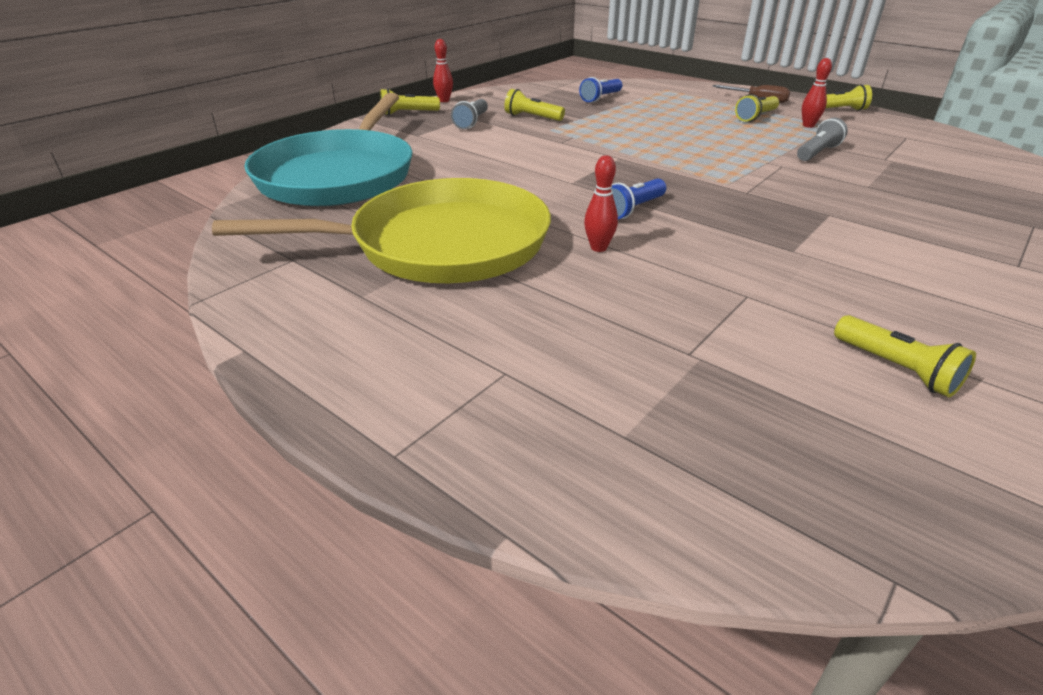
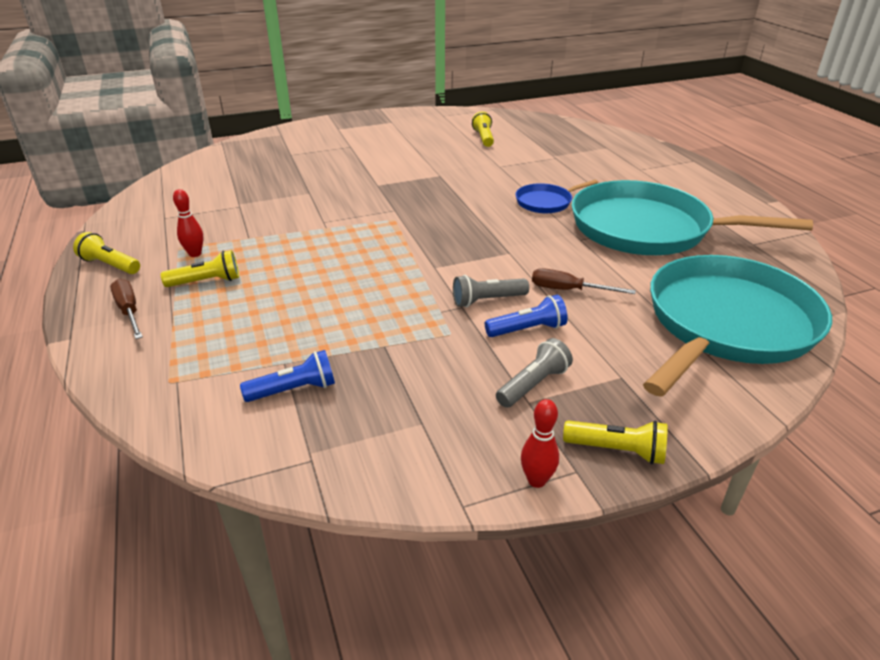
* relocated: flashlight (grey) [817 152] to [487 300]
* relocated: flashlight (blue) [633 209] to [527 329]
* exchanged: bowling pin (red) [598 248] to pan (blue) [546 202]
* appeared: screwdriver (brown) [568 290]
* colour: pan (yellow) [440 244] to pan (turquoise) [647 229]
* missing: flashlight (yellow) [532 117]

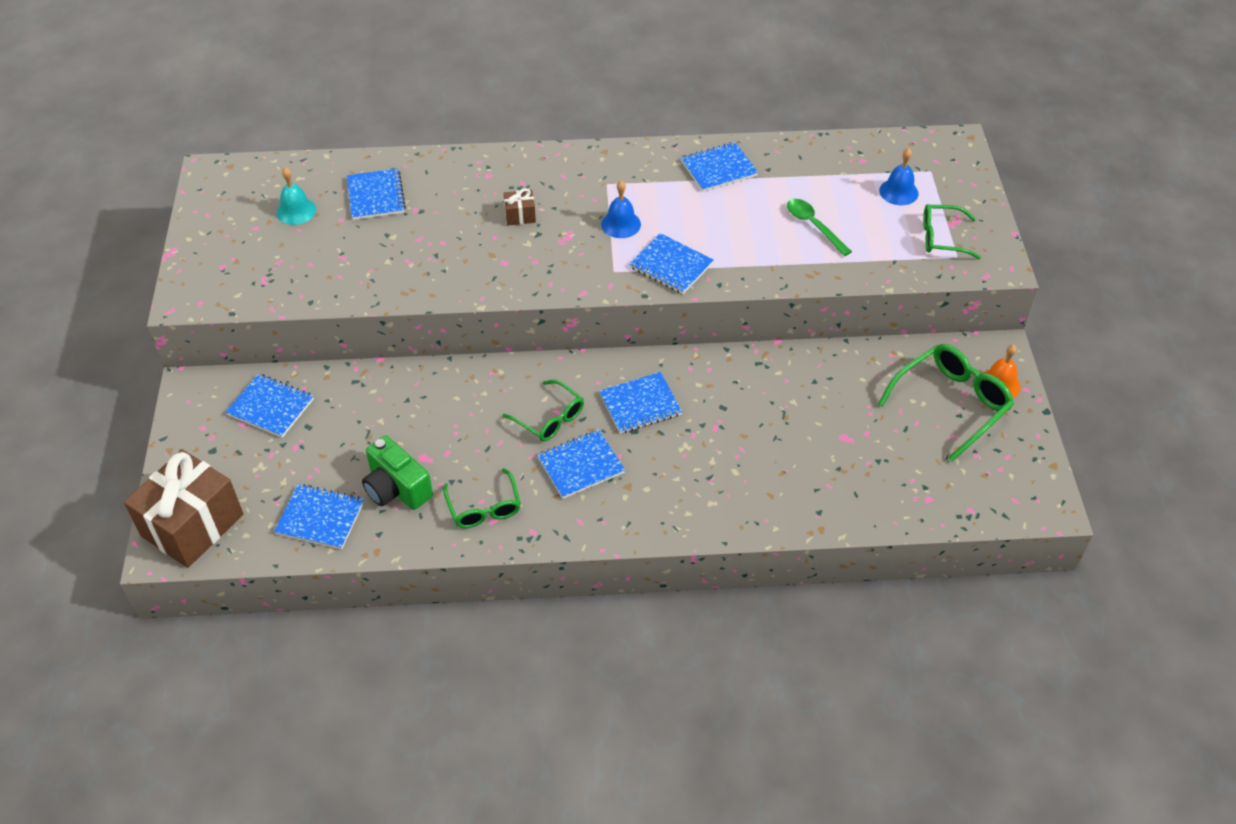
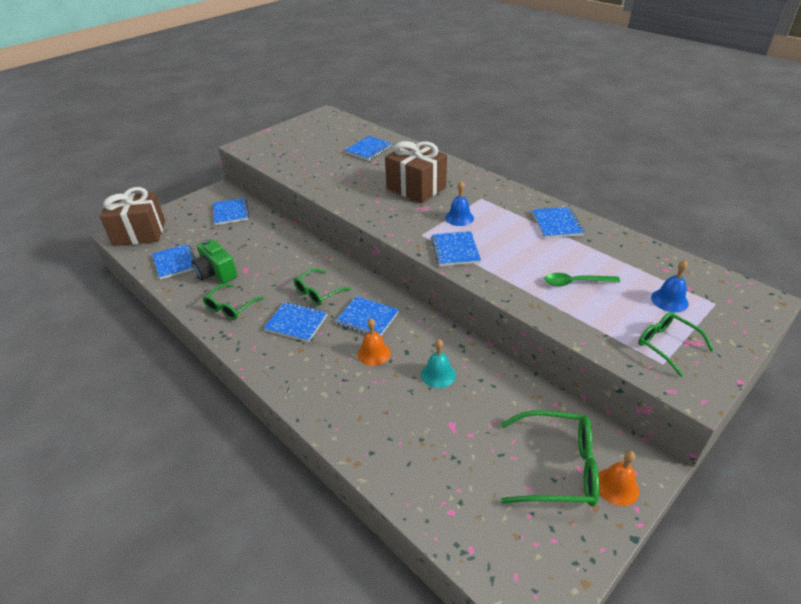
* spun: camera (green) [397 488] = [216 273] 45 degrees counterclockwise
* spun: glasses (green) [550 418] = [318 292] 45 degrees clockwise
* appeared: bell (orange) [373 353]
* size: gift (brown) [520 215] = [416 188] x2.38
* relocated: bell (turquoise) [296 211] to [438 374]
* spun: notebook (blue) [718 169] = [556 224] 60 degrees clockwise
* spun: spoon (green) [813 226] = [575 282] 105 degrees counterclockwise

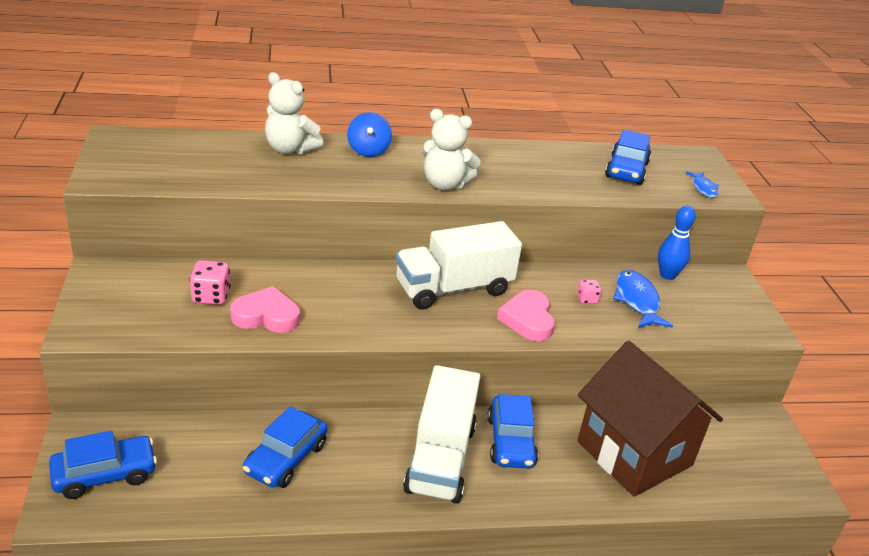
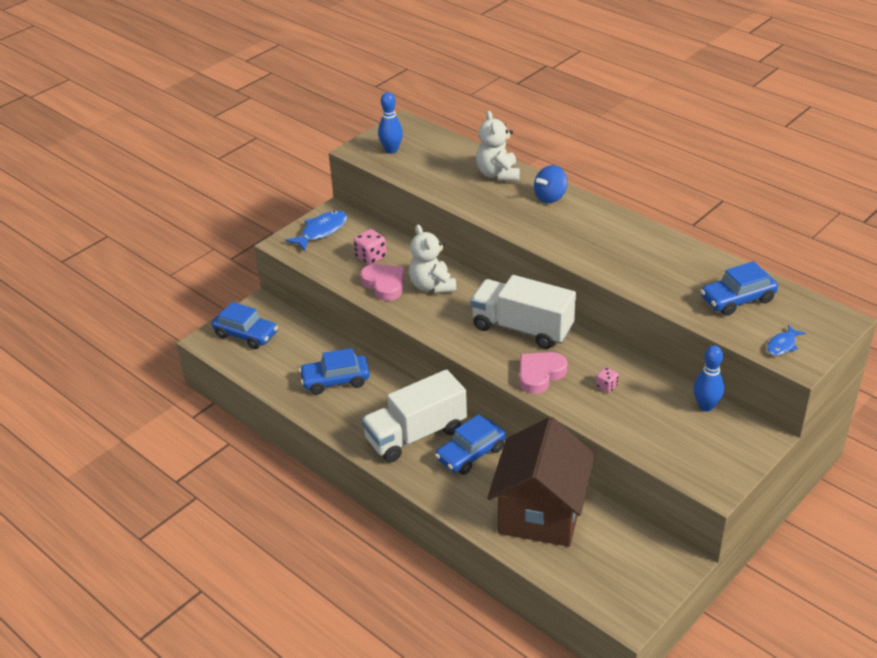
* relocated: fish (blue) [637 301] to [321 231]
* appeared: bowling pin (blue) [391 150]
* relocated: teddy bear (white) [445 184] to [432 286]

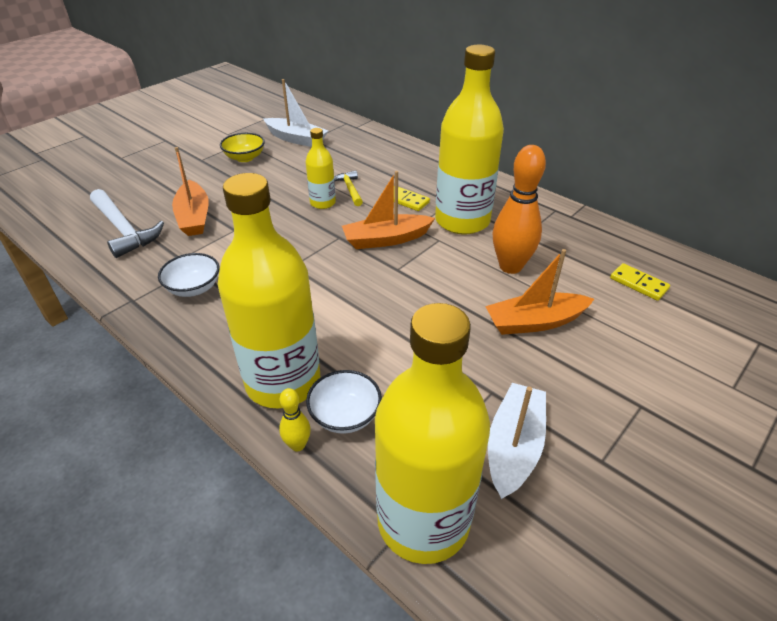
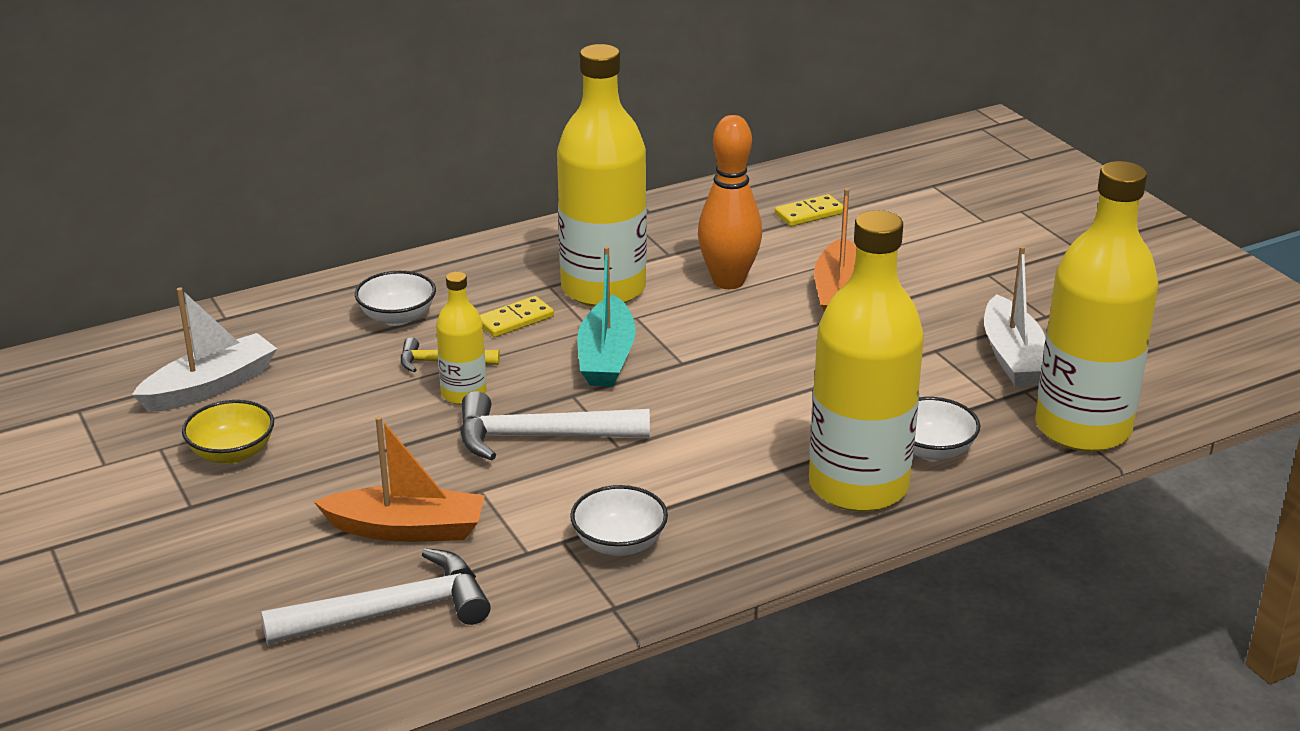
* appeared: bowl (white) [397 317]
* appeared: hammer (white) [539 437]
* colour: boat (orange) [386 239] to boat (turquoise) [606 357]
* spun: boat (white) [514 447] = [1013 357] 135 degrees counterclockwise
* missing: bowling pin (yellow) [297 445]

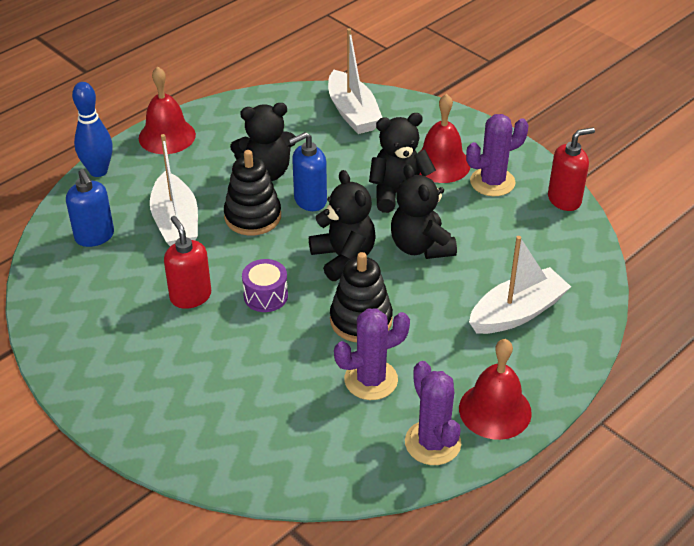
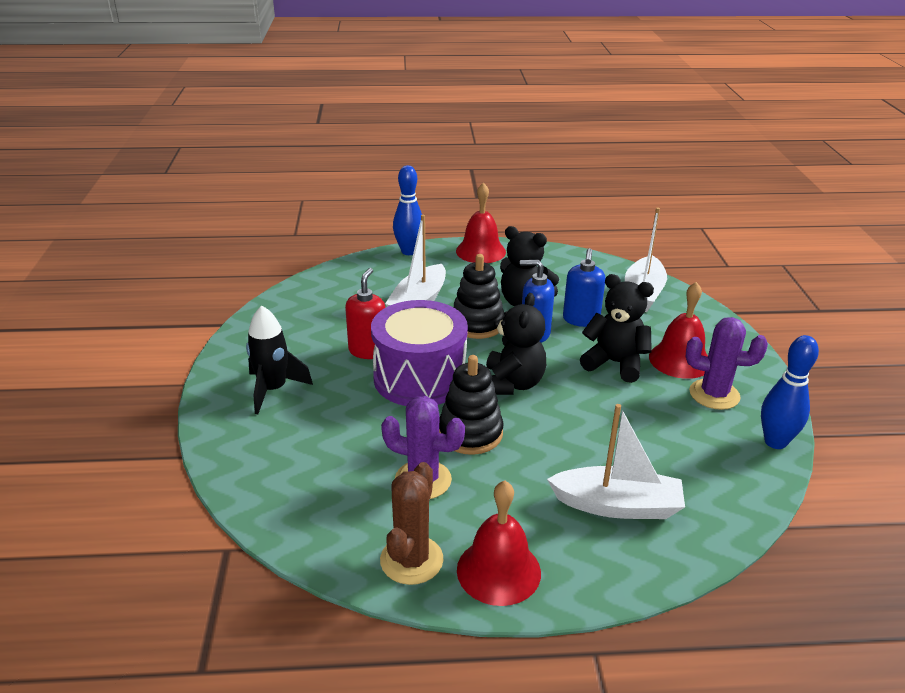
* appeared: rocket (black) [273 390]
* size: drum (purple) [265 296] = [420 378] x2.16
* colour: cactus (purple) [432 443] to cactus (brown) [411 560]
* relocated: soap dispenser (blue) [95 236] to [581 320]
* exchanged: soap dispenser (red) [564 200] to bowling pin (blue) [775 442]
* missing: teddy bear (black) [420 247]

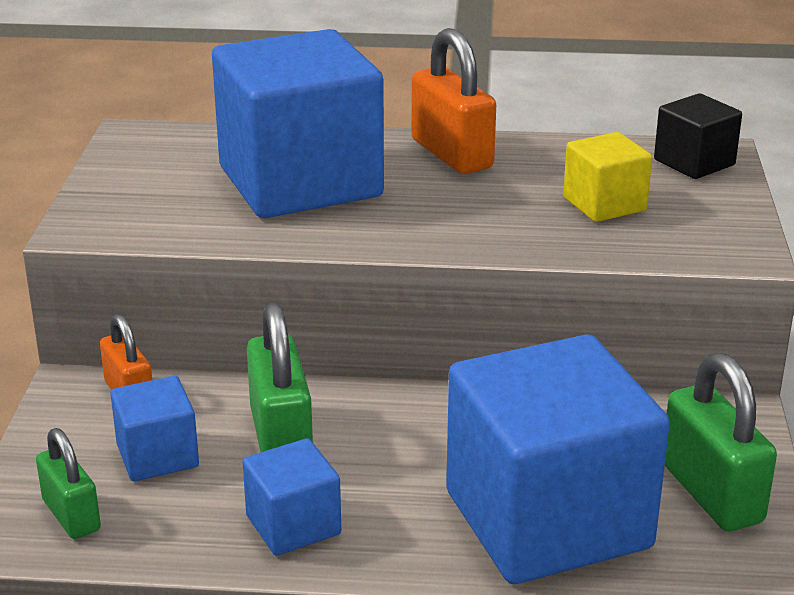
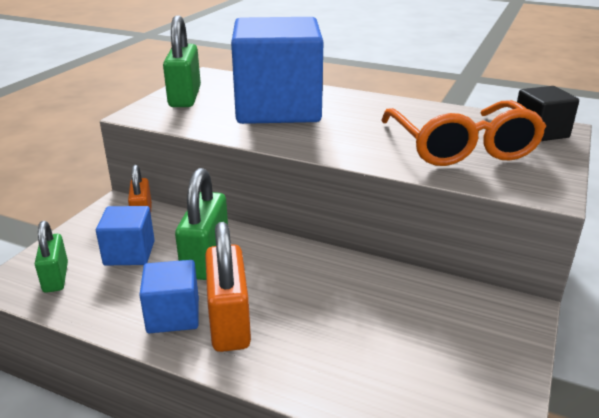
* relocated: padlock (green) [711 493] to [185 97]
* relocated: padlock (orange) [451 154] to [229 322]
* exchanged: cube (yellow) [604 204] to glasses (orange) [461 147]
* missing: cube (blue) [547 519]

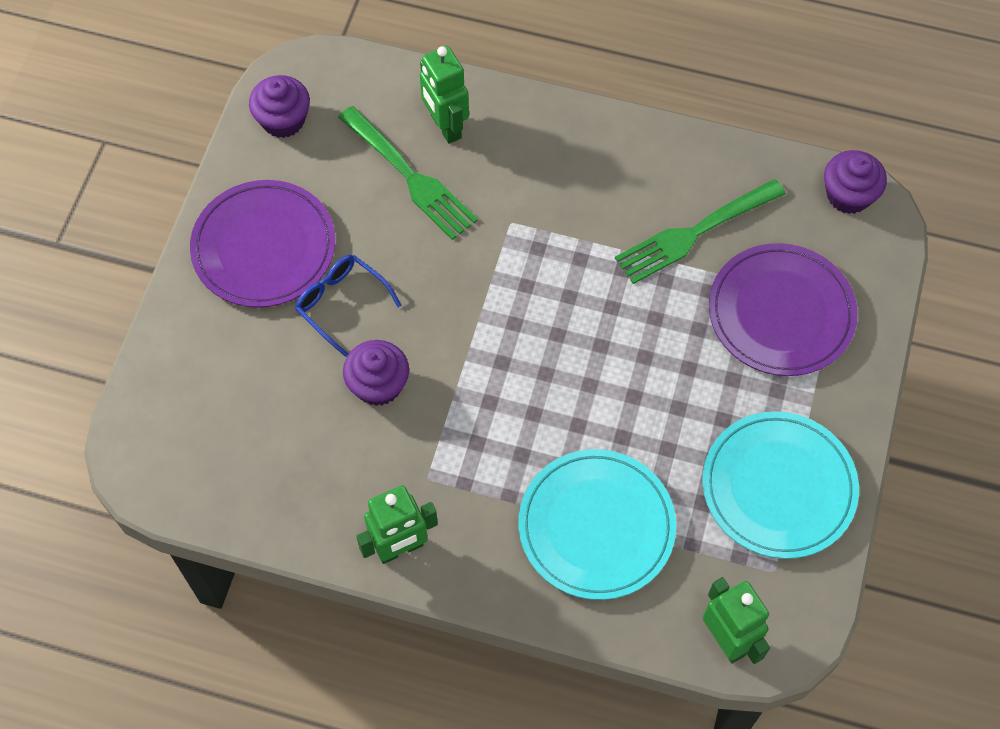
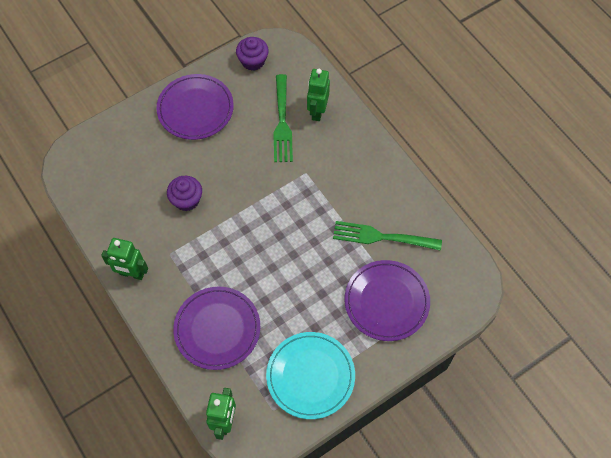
* colour: plate (turquoise) [596 526] to plate (purple) [217 329]
* missing: glasses (blue) [341 303]
* missing: cupcake (purple) [848 195]

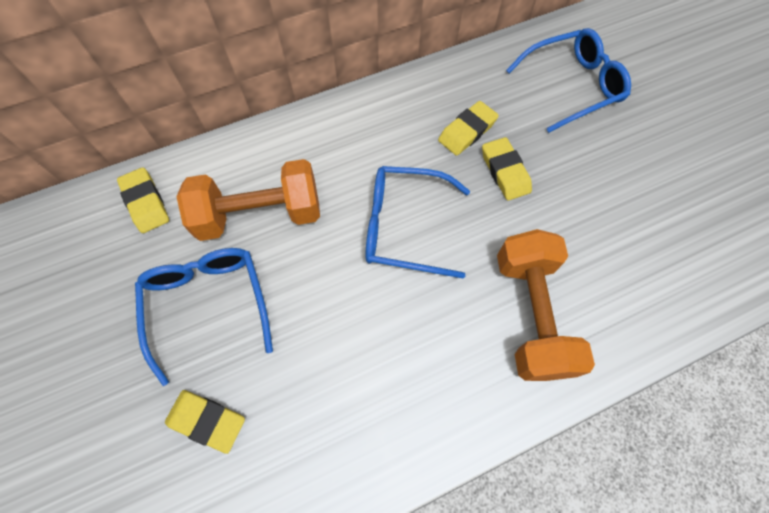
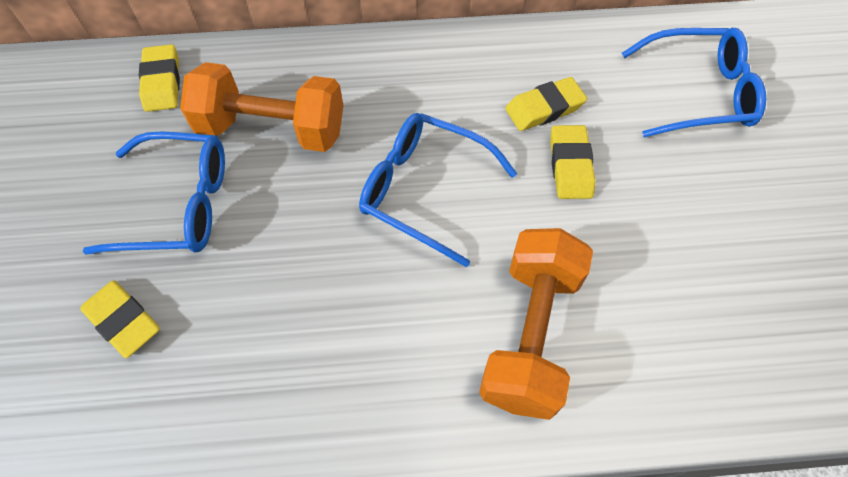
* spun: glasses (blue) [208 305] = [177 205] 90 degrees clockwise

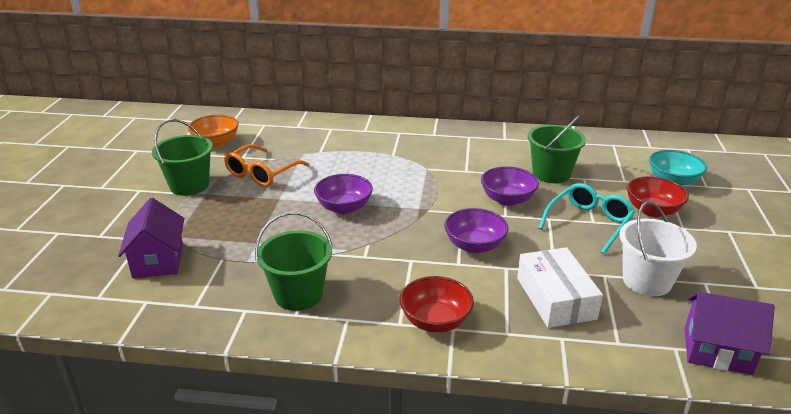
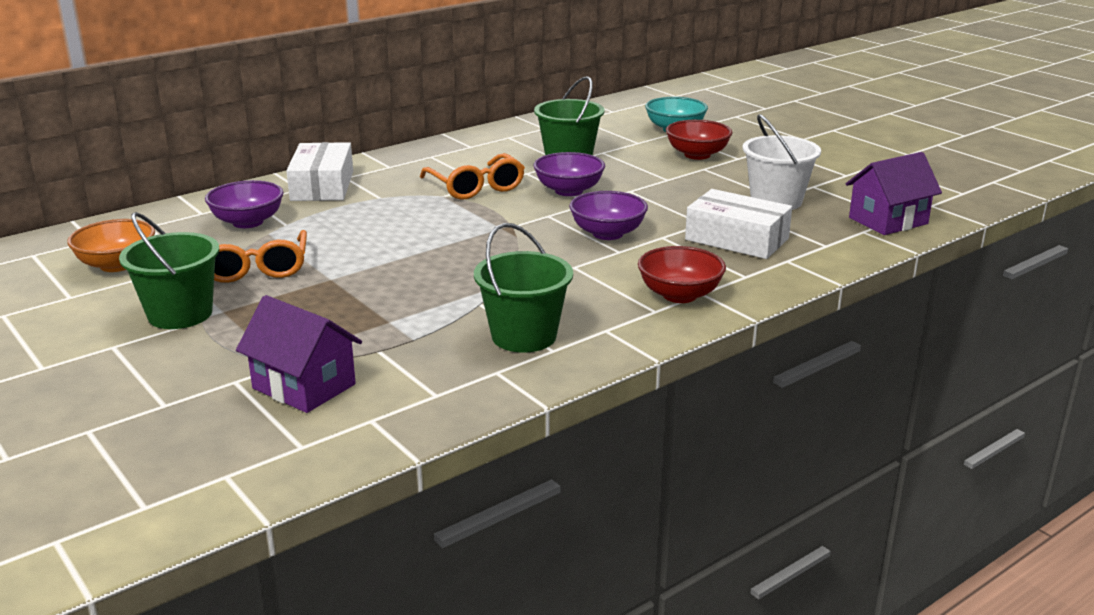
* relocated: bowl (purple) [344 207] to [248 222]
* appeared: box (white) [322 186]
* appeared: glasses (orange) [476 187]
* missing: glasses (turquoise) [589 223]

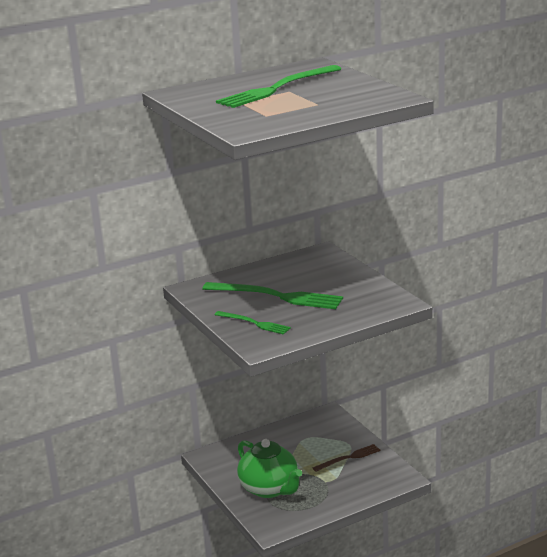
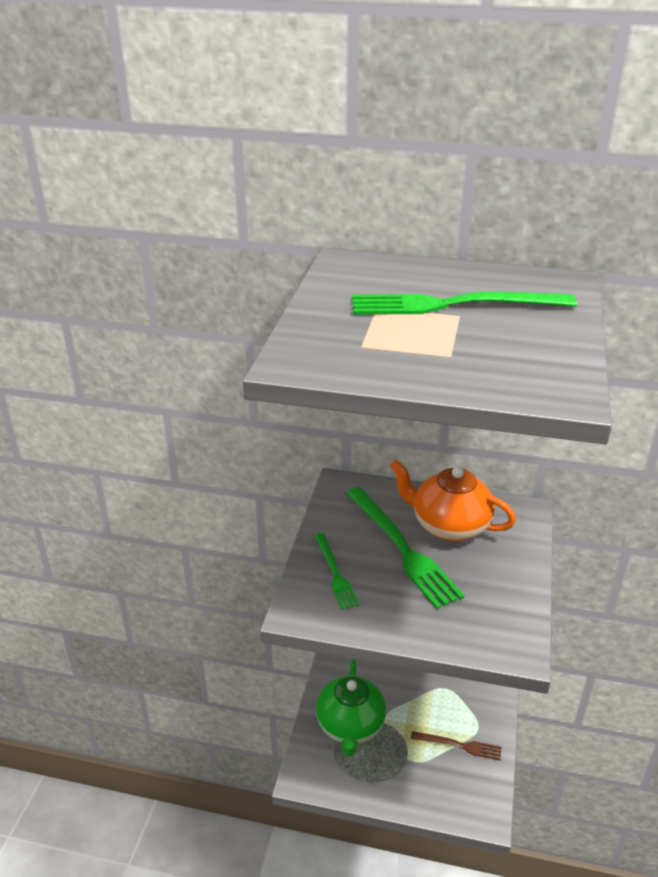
* appeared: teapot (orange) [449 526]

